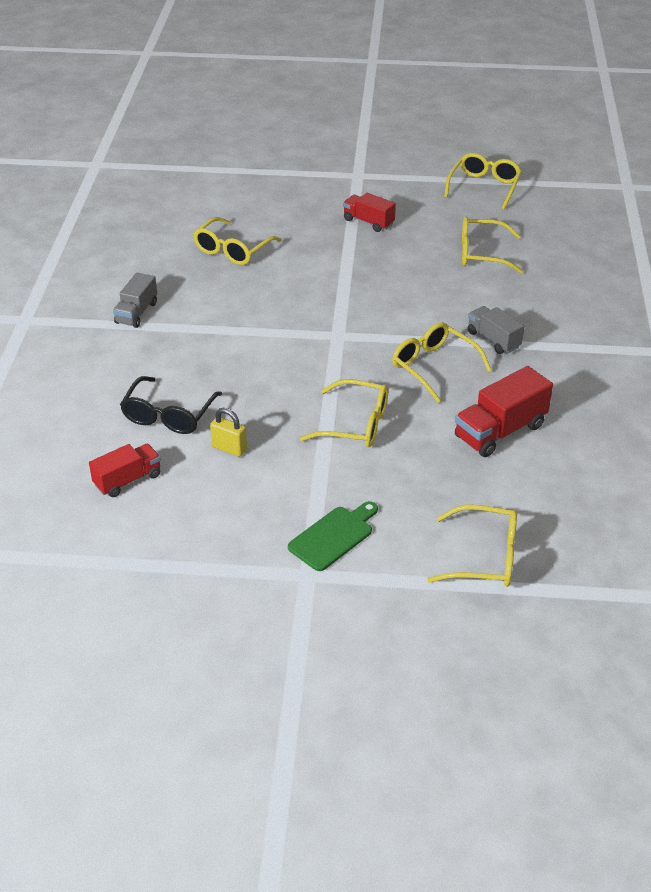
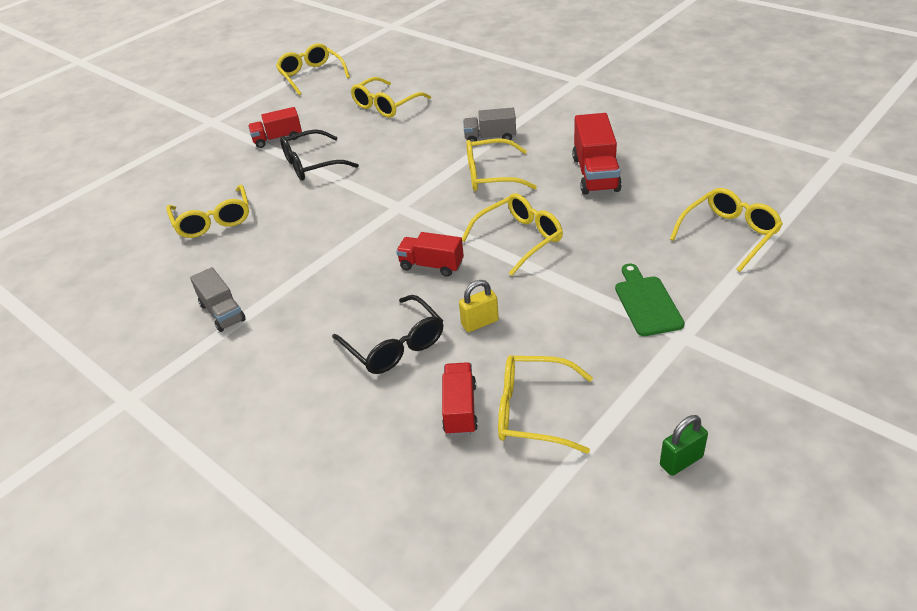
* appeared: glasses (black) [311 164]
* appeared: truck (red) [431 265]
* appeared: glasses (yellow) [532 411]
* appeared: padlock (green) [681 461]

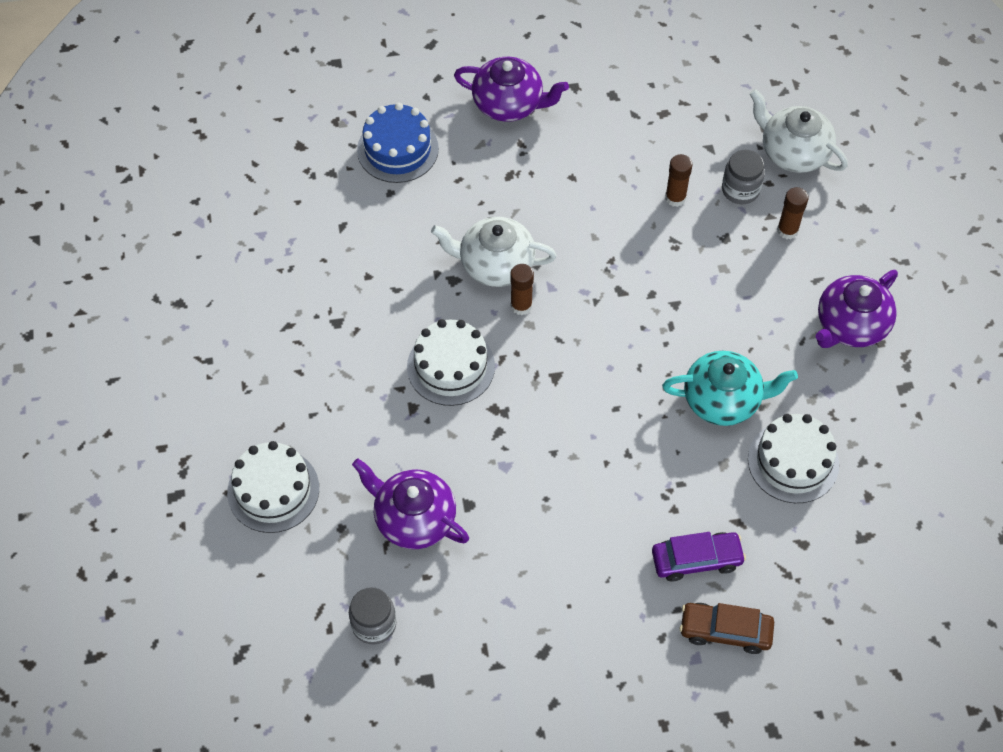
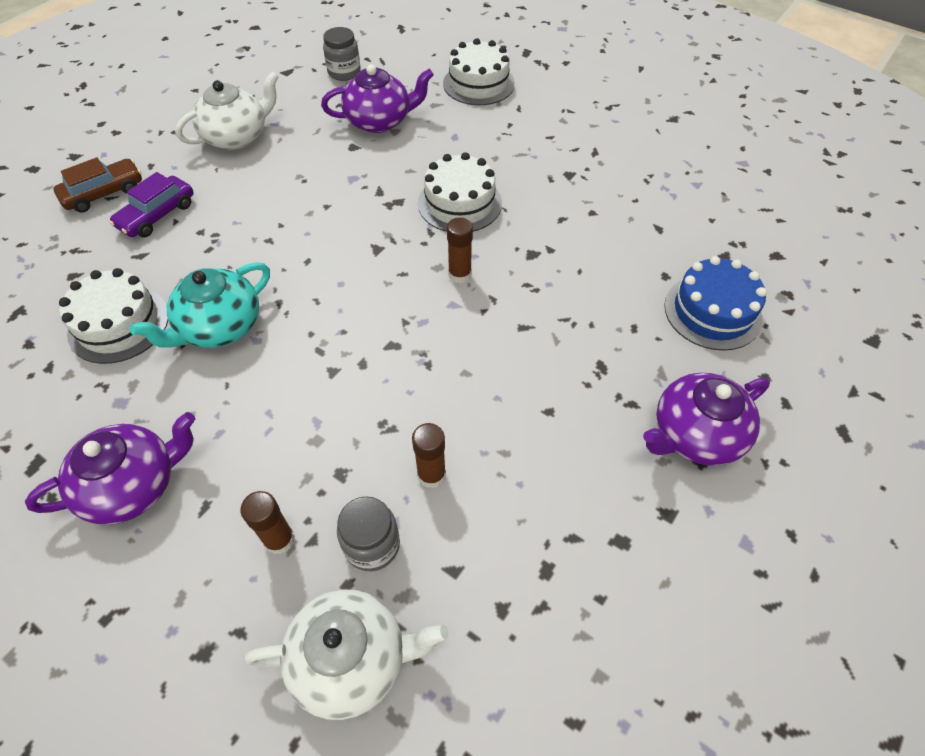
* spun: teapot (purple) [850 325] = [133 485] 60 degrees clockwise
* relocated: teapot (white) [495 264] to [237 136]

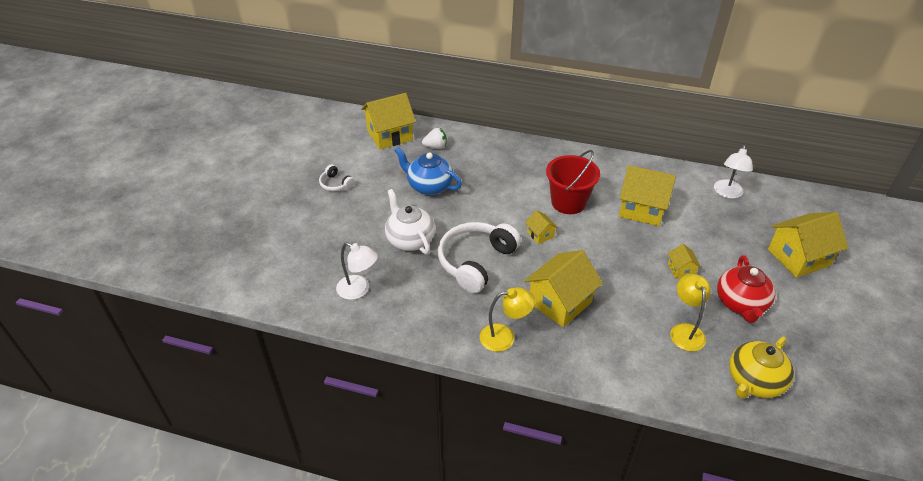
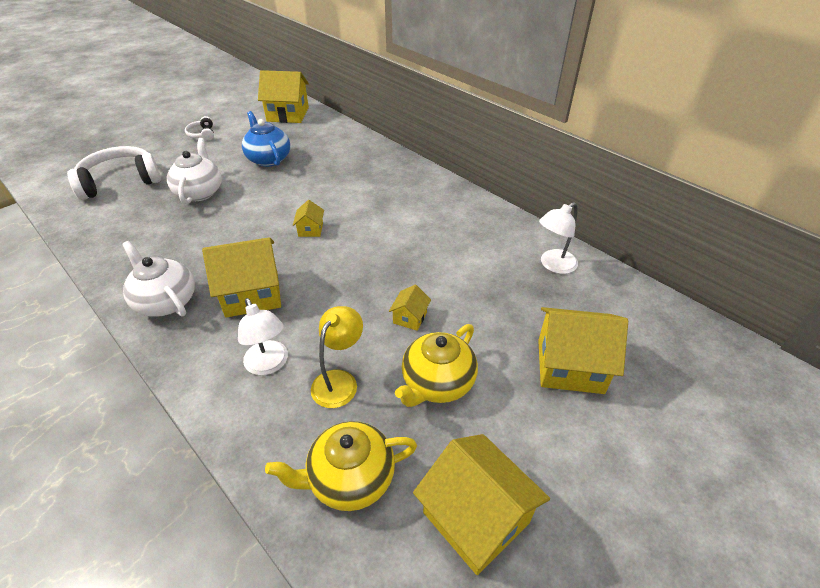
* relocated: headphones (white) [476 262] to [120 181]
* exchanged: lamp (yellow) [505 337] to teapot (white) [166 301]
* relocated: lamp (white) [359 290] to [269 365]
* colour: teapot (red) [740 304] to teapot (yellow) [437 383]
* relocated: house (yellow) [642 209] to [476 517]
* missing: strawberry (white) [435 147]
* missing: bucket (red) [568 202]

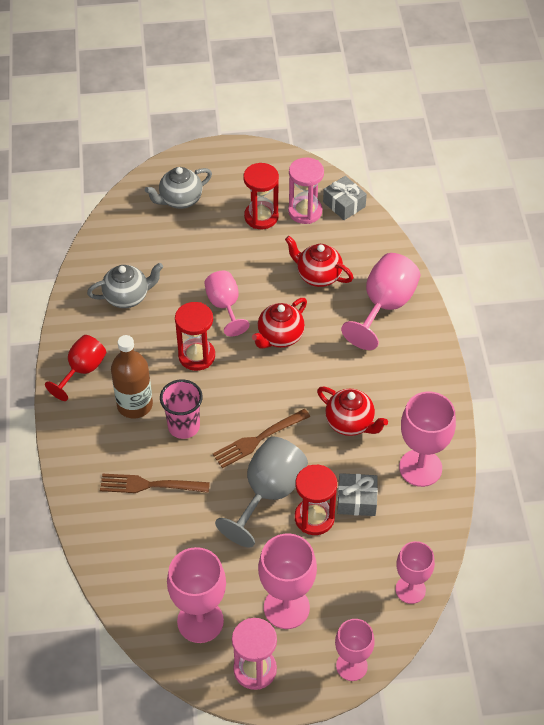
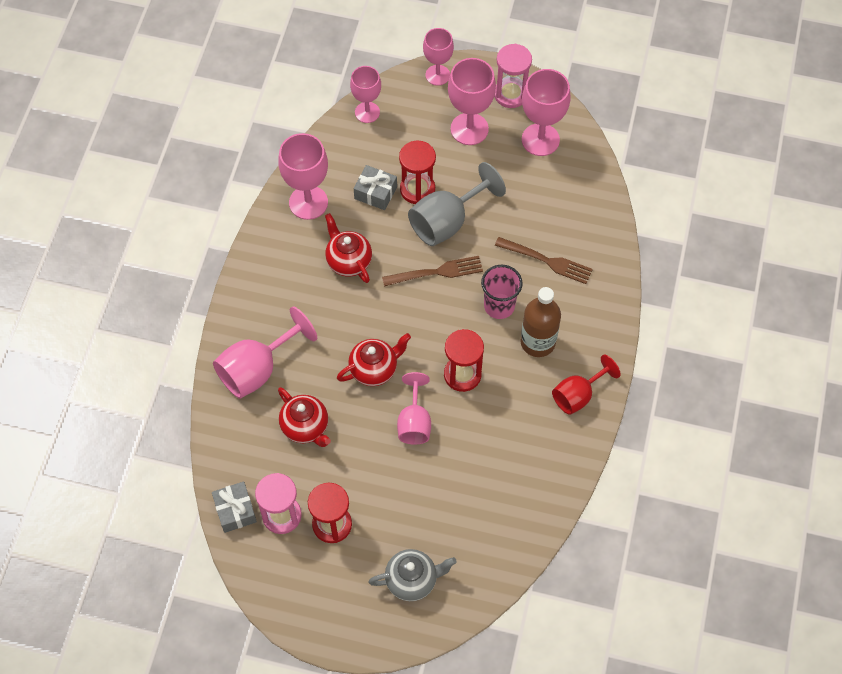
* missing: teapot (grey) [127 297]

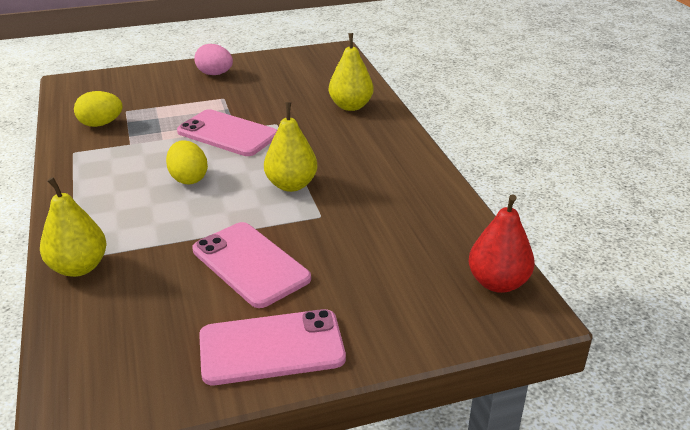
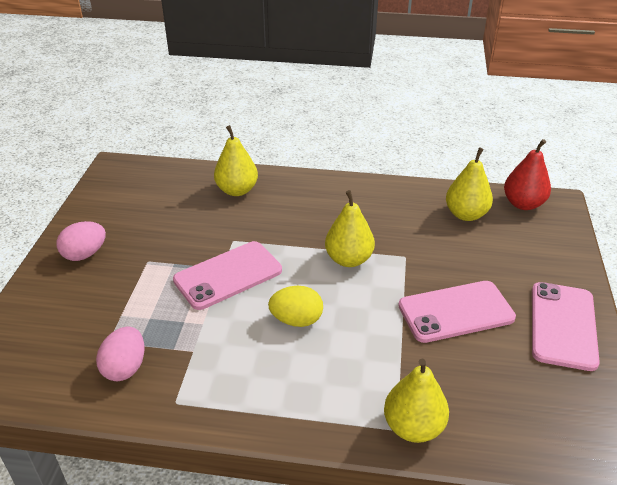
* colour: egg (yellow) [101 124] to egg (pink) [125 368]
* appeared: pear (yellow) [466 214]

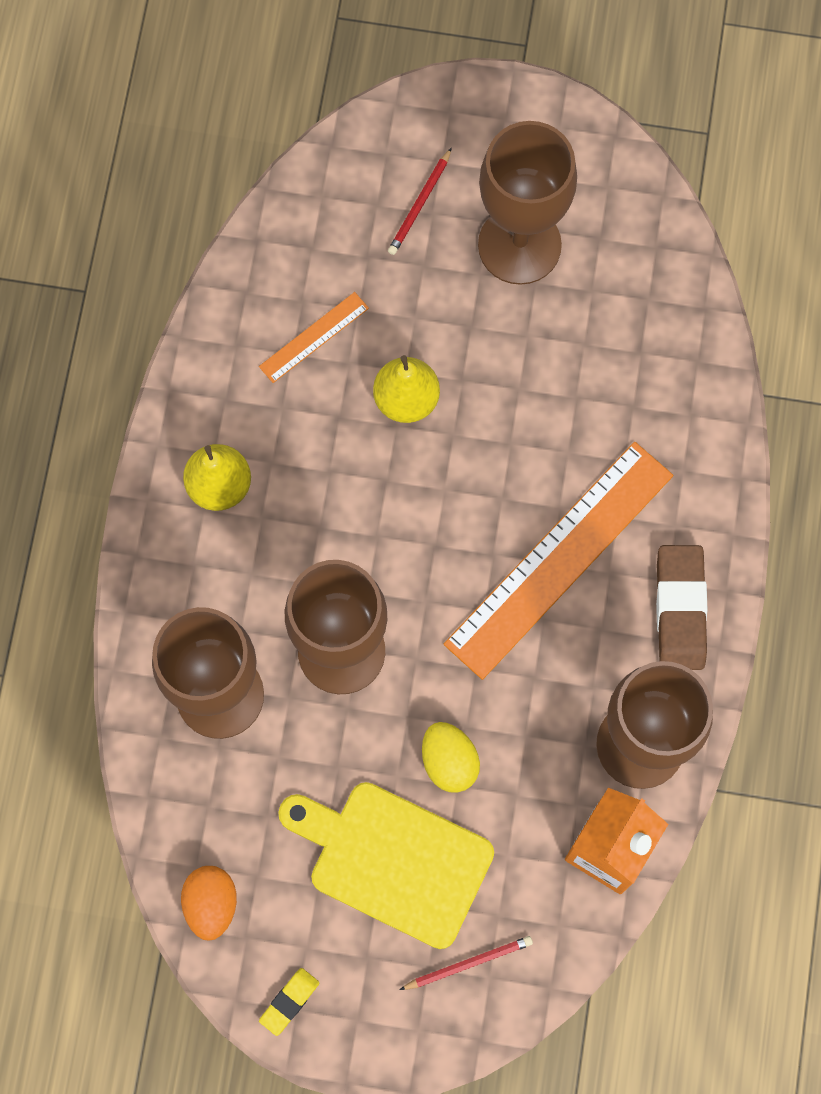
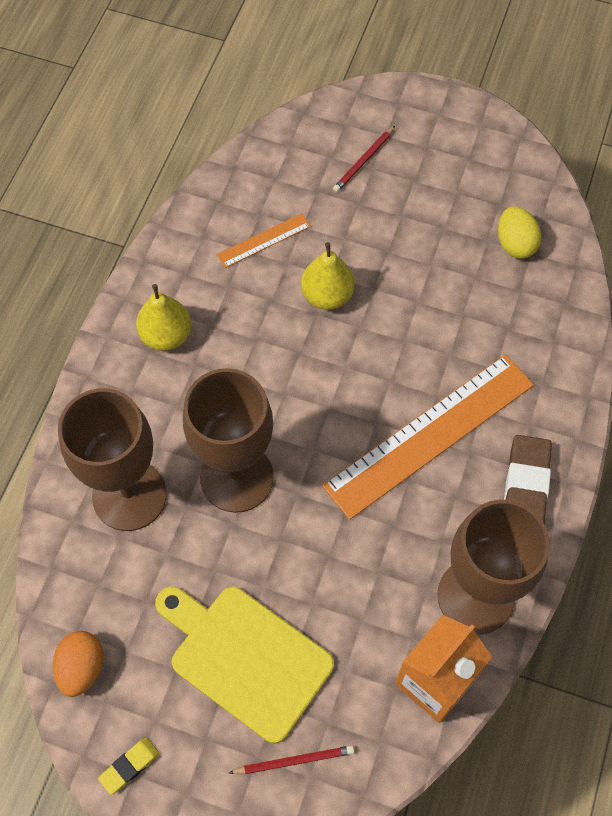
* relocated: egg (yellow) [449 761] to [515 244]
* missing: goblet (brown) [519 245]

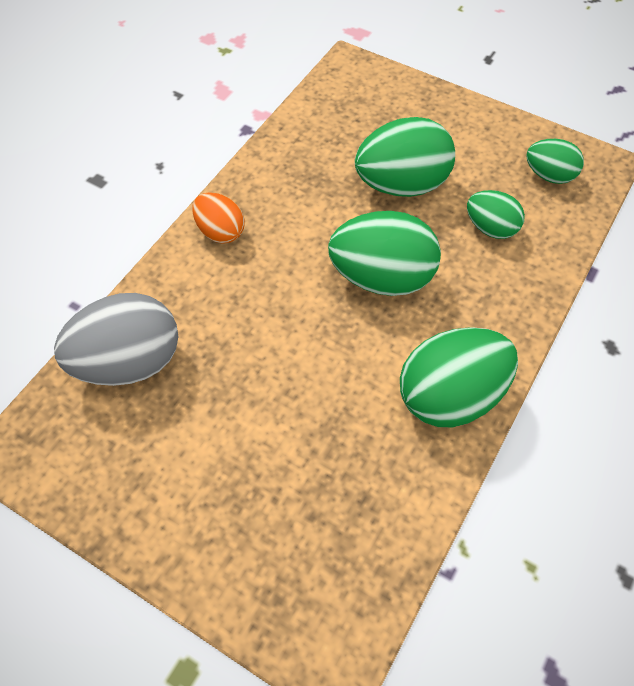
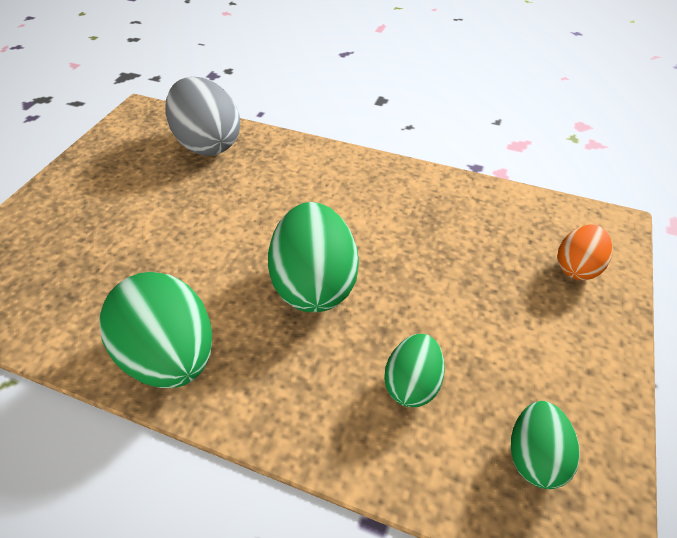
* relocated: egg (orange) [220 232] to [576 267]
* missing: egg (green) [402 185]

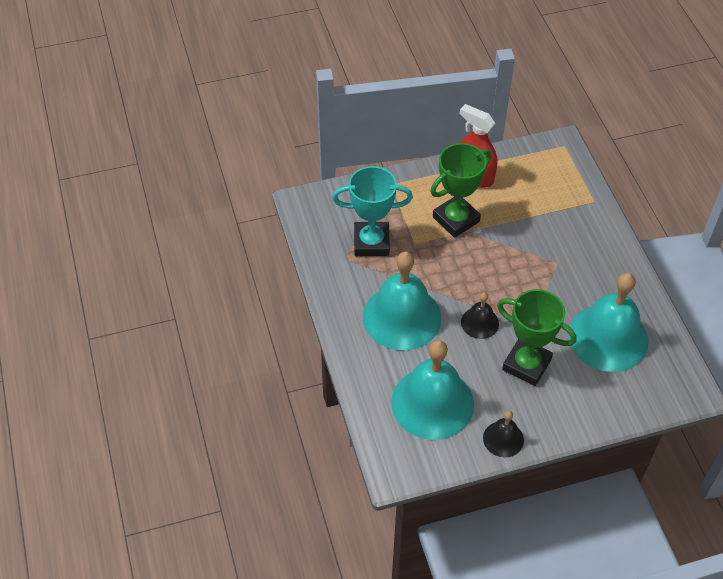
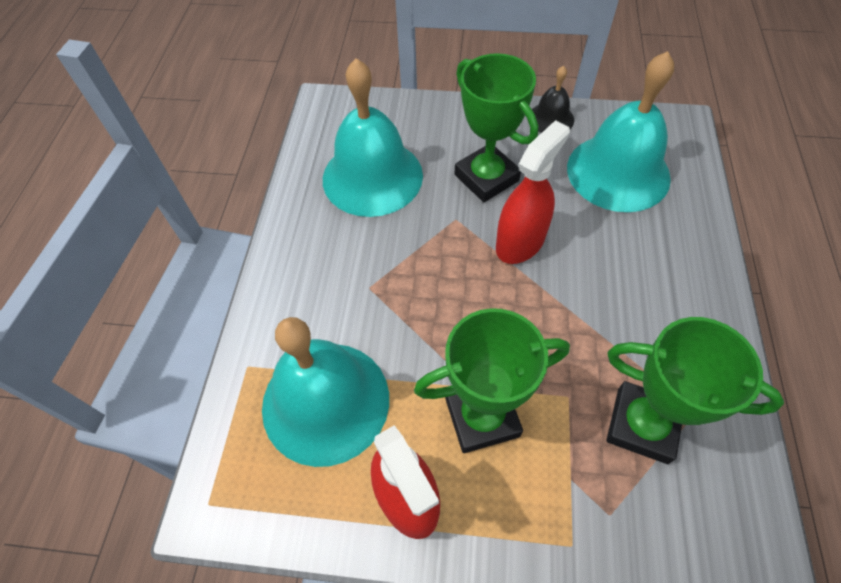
* relocated: bell (turquoise) [402 317] to [325 401]
* exchanged: bell (black) [479 322] to spray bottle (red) [520 242]
* colour: trophy (turquoise) [371 242] to trophy (green) [642 425]

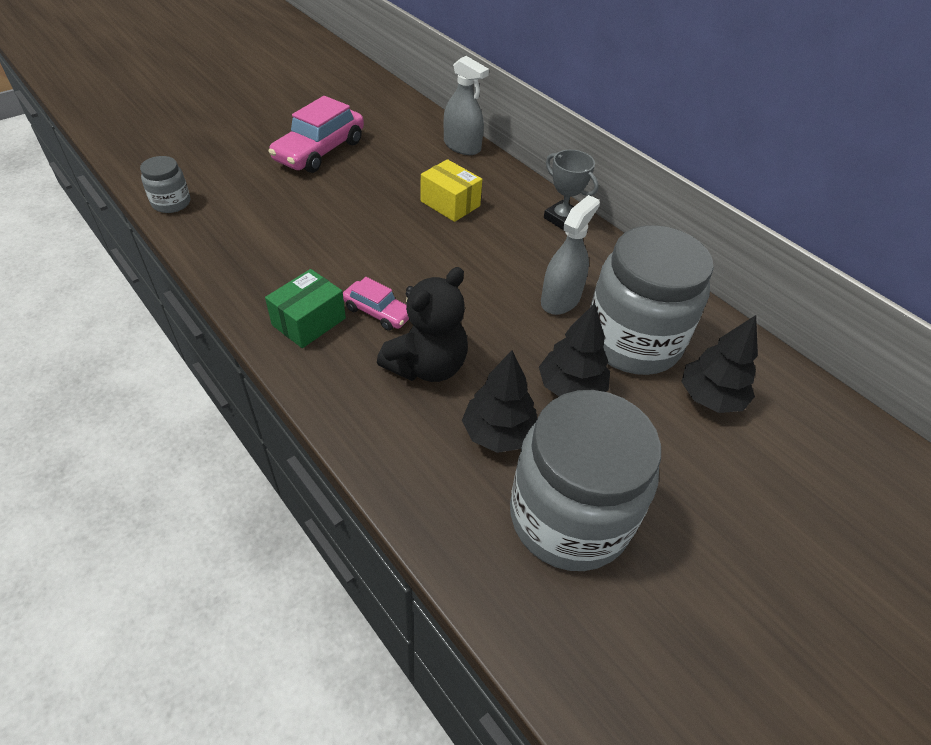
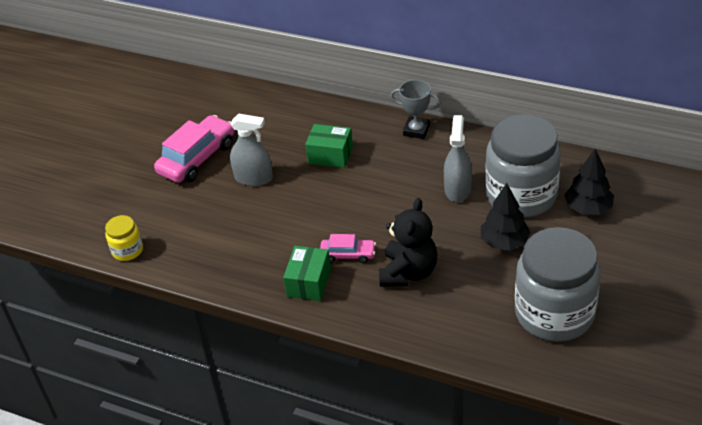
* colour: jar (grey) [171 203] to jar (yellow) [127 250]
* spun: car (pink) [320 151] = [197 158] 150 degrees counterclockwise
* relocated: spray bottle (grey) [462 146] to [253 178]
* colour: box (yellow) [450 203] to box (green) [330 155]
* missing: tree (black) [498 433]

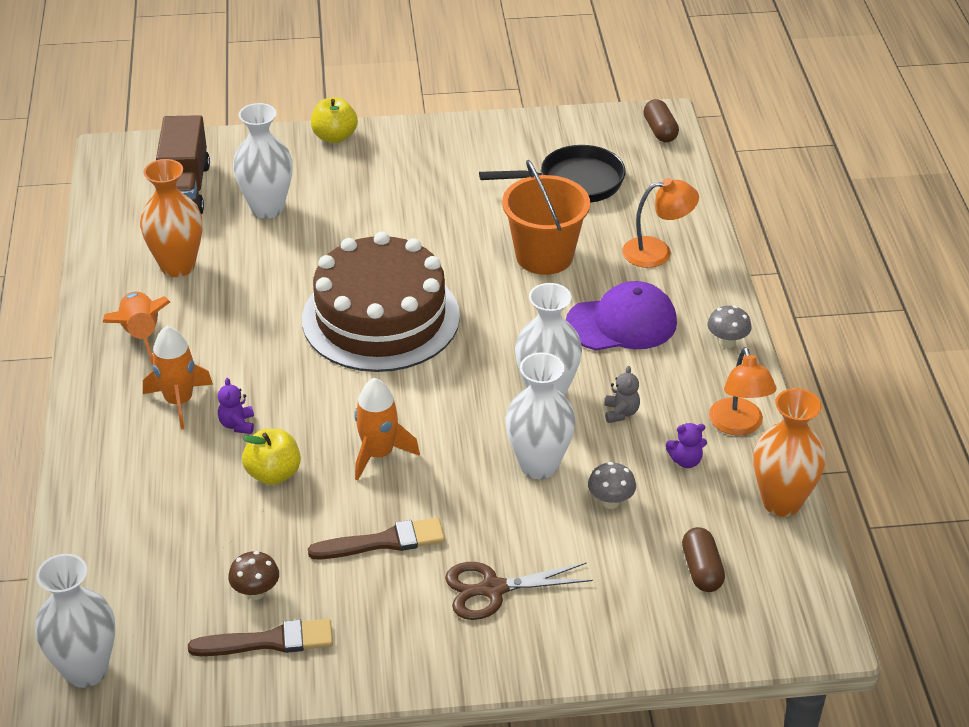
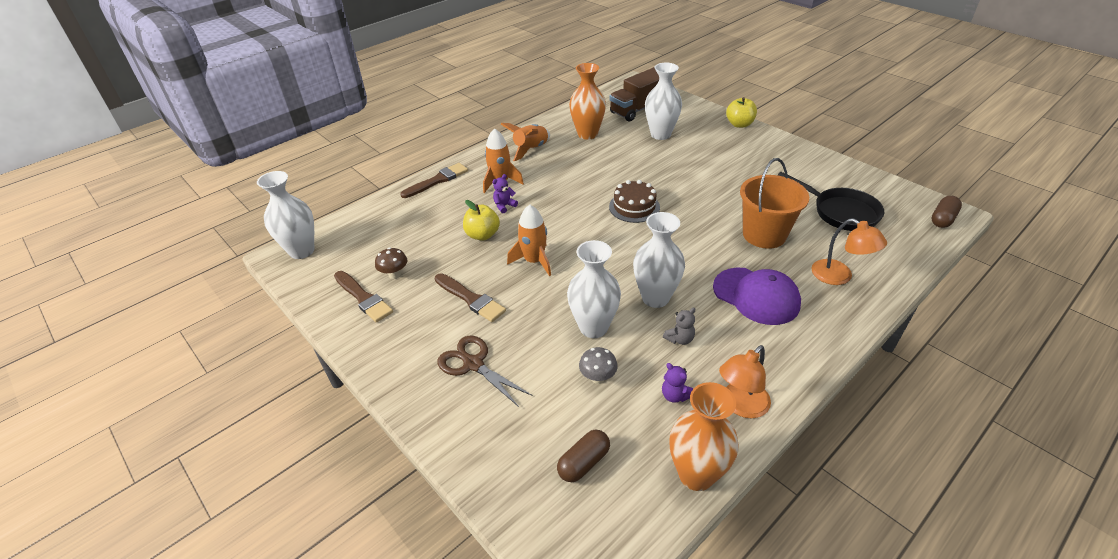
* appeared: brush (brown) [437 180]
* size: cake (brown) [380 318] = [634 207] x0.49
* missing: mushroom (grey) [727 342]

